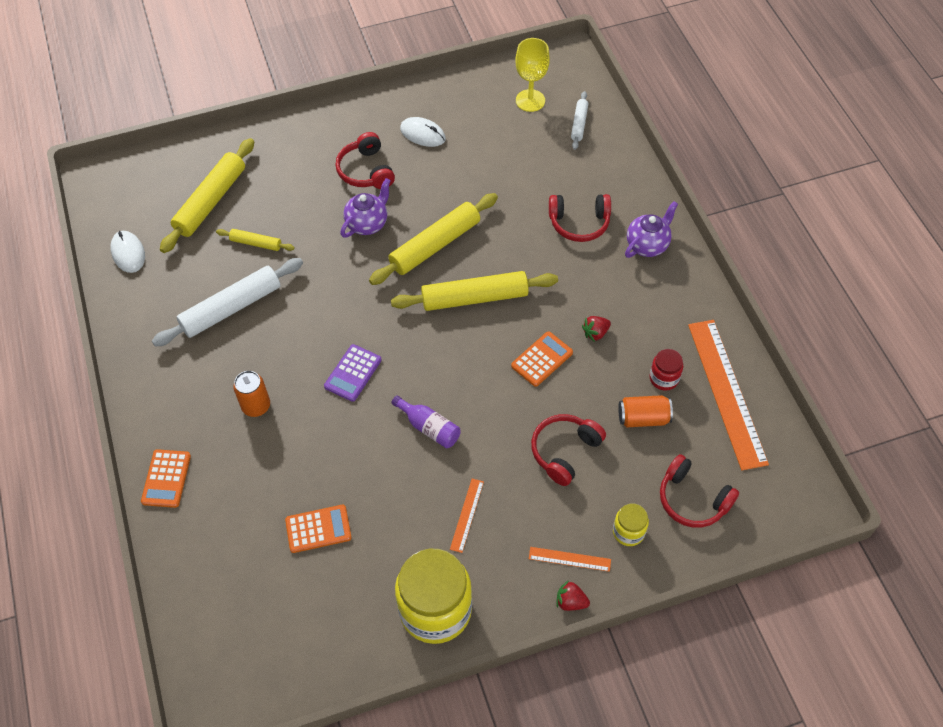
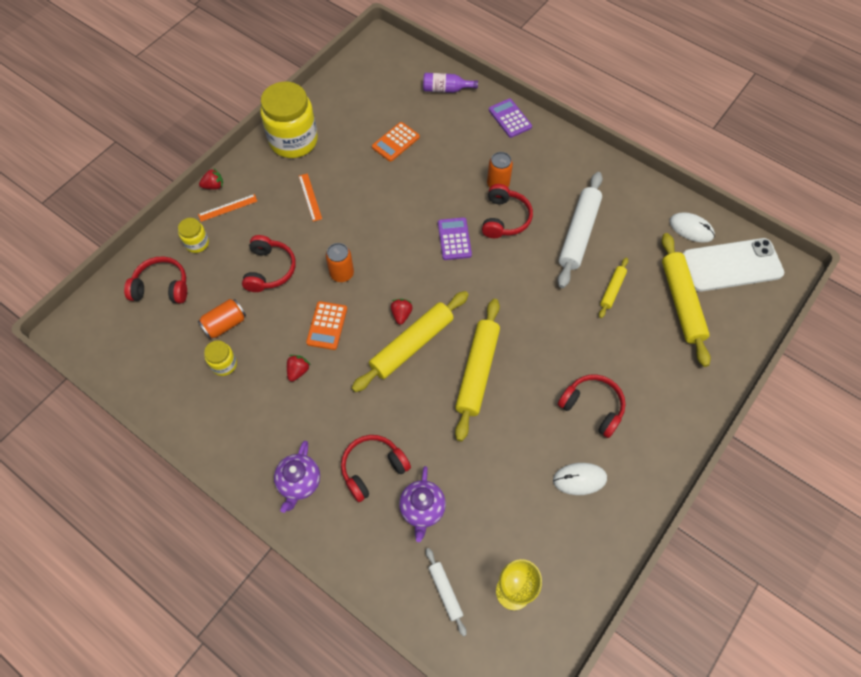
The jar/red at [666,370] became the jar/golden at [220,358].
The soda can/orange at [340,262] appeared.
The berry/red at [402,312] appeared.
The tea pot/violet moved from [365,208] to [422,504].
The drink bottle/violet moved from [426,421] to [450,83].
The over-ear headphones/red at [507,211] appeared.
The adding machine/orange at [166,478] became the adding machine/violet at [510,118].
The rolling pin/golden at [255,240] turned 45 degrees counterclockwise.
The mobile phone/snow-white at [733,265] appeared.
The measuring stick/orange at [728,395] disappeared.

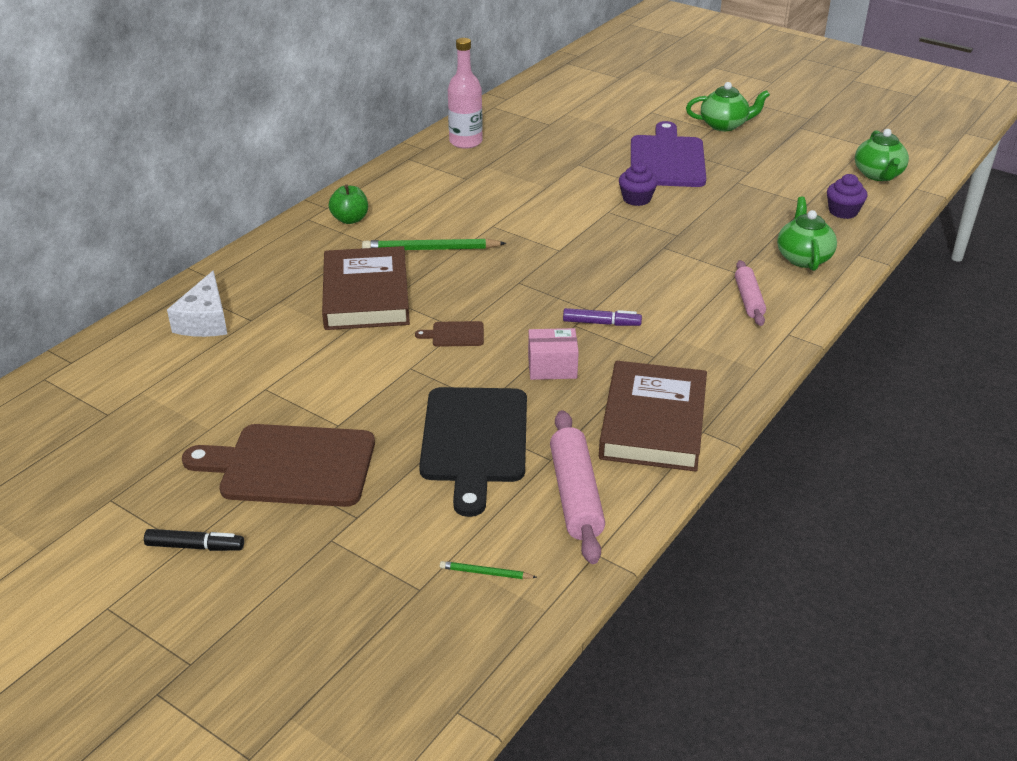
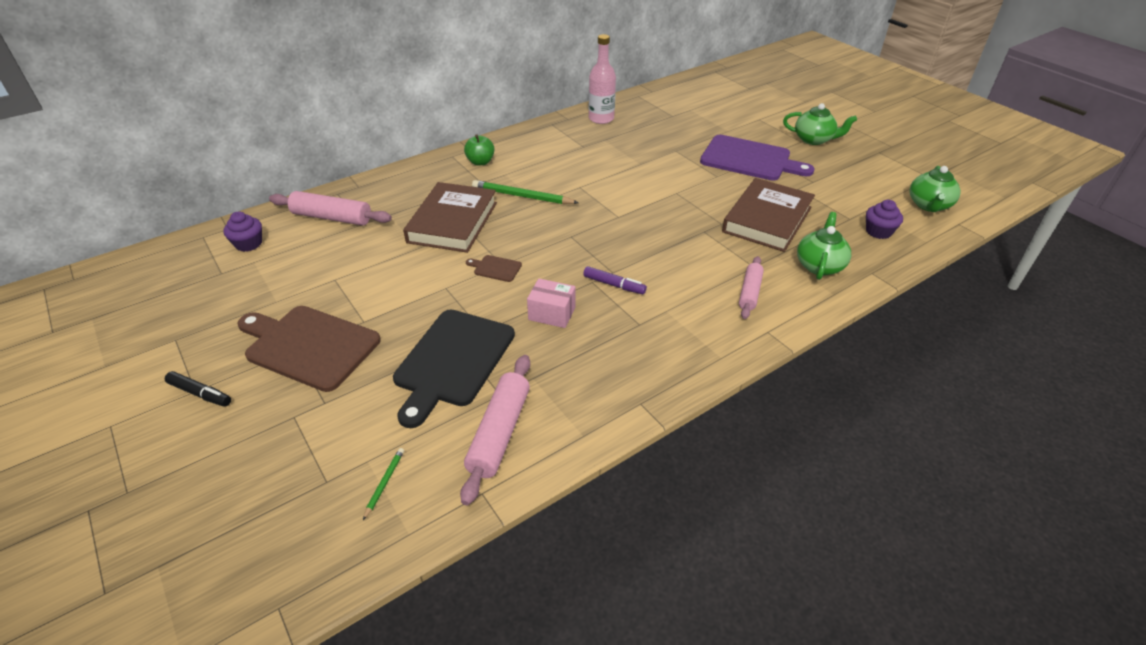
The cupcake/violet moved from [638,184] to [242,231].
The piece of cheese/snow-white at [197,303] was replaced by the rolling pin/pink at [330,208].
The pencil/emerald at [488,570] turned 75 degrees clockwise.
The cutting board/violet at [668,154] turned 90 degrees clockwise.
The hardcover/dark brown moved from [653,416] to [768,215].

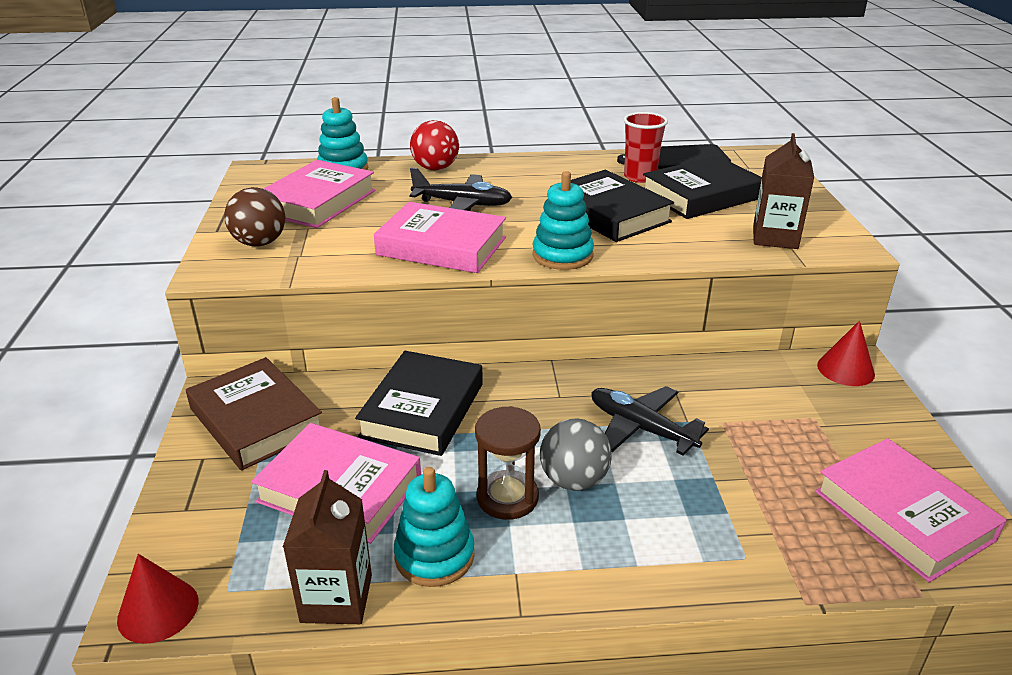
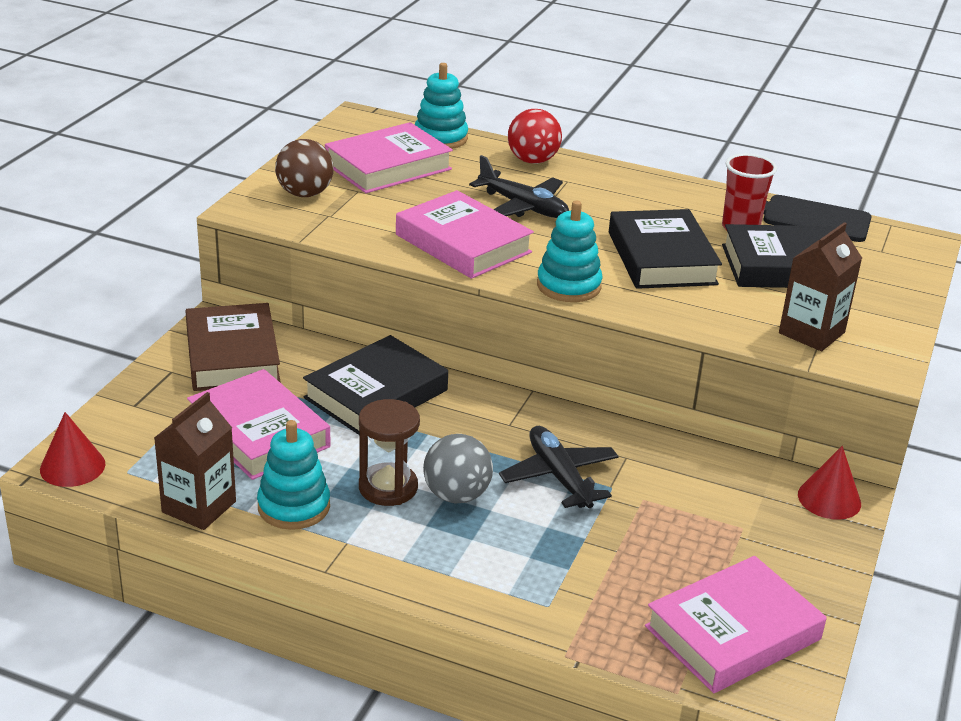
The hardcover/pink at [911,510] turned 60 degrees clockwise.

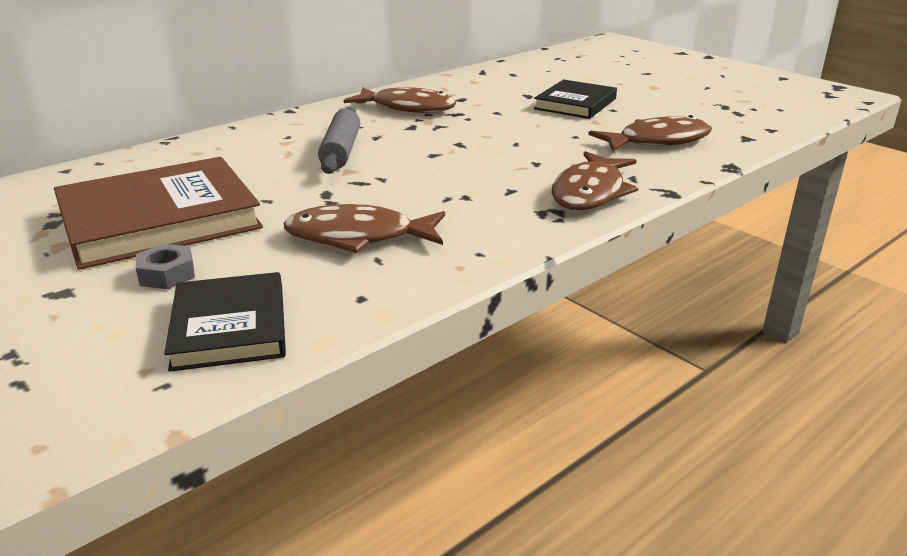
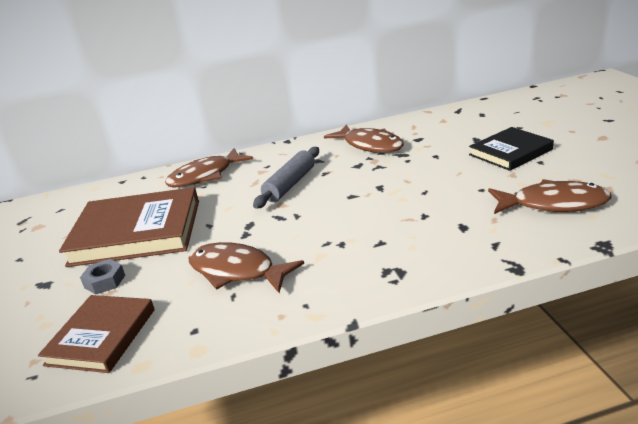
The hardcover/ebony at [225,322] became the hardcover/dark brown at [96,334].
The fish/dark brown moved from [595,180] to [209,168].

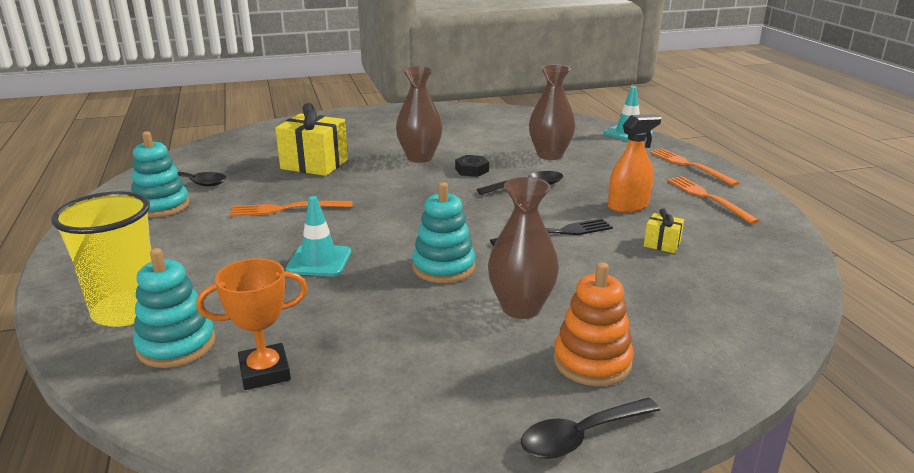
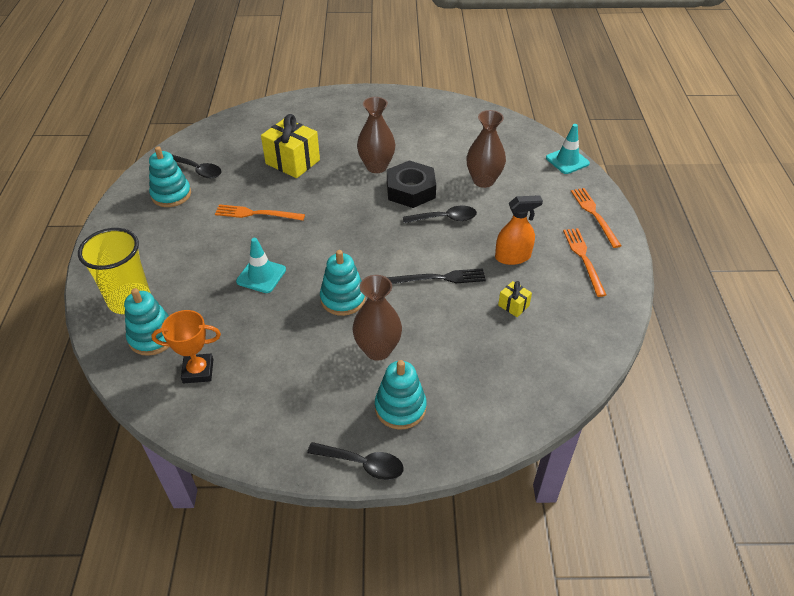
The teaspoon/ebony at [590,428] turned 150 degrees counterclockwise.
The ring stacker/orange at [593,324] became the ring stacker/aqua at [401,395].
The hexagon nut/ebony at [472,166] changed to 1.95 times the size.

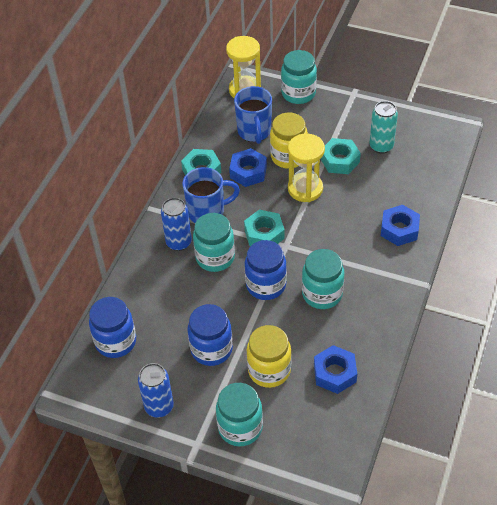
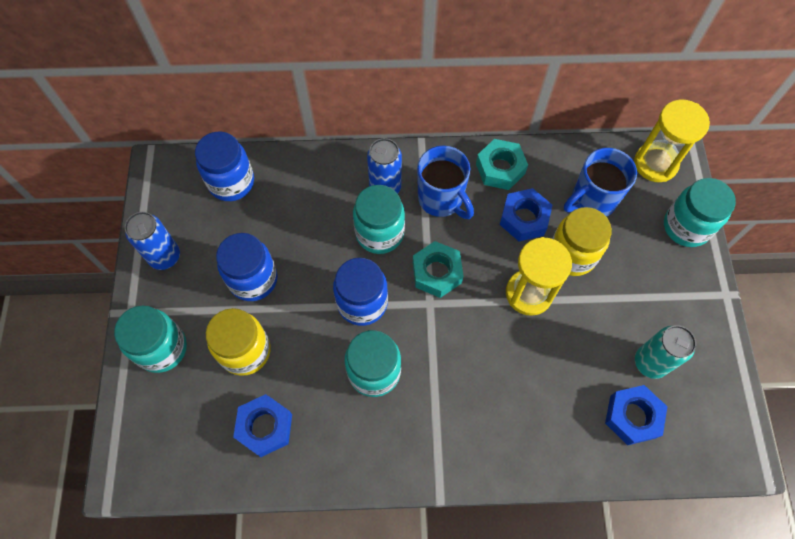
The hexagon nut/cobalt moved from [400,225] to [636,415].
The hexagon nut/aqua at [341,156] disappeared.

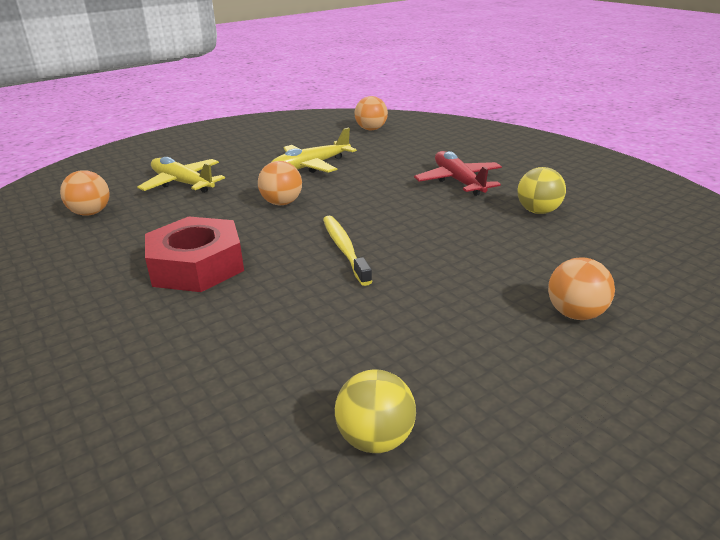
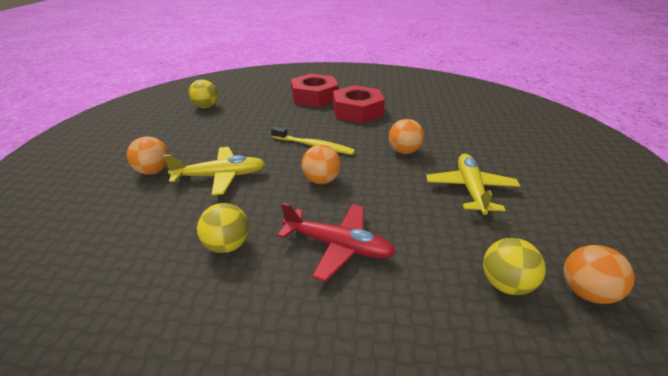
The toy plane/golden moved from [181,175] to [214,171].
The hexagon nut/red at [315,90] appeared.
The ball/orange moved from [85,193] to [321,164].
The ball/golden at [514,266] appeared.

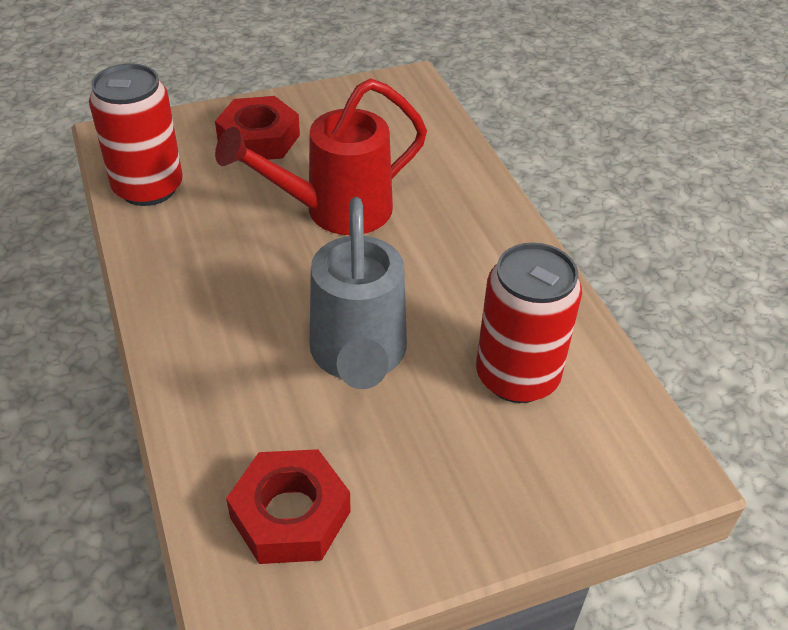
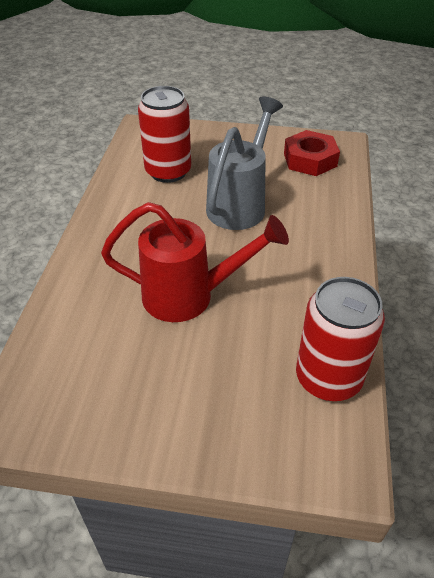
The hexagon nut/red at [257,129] disappeared.

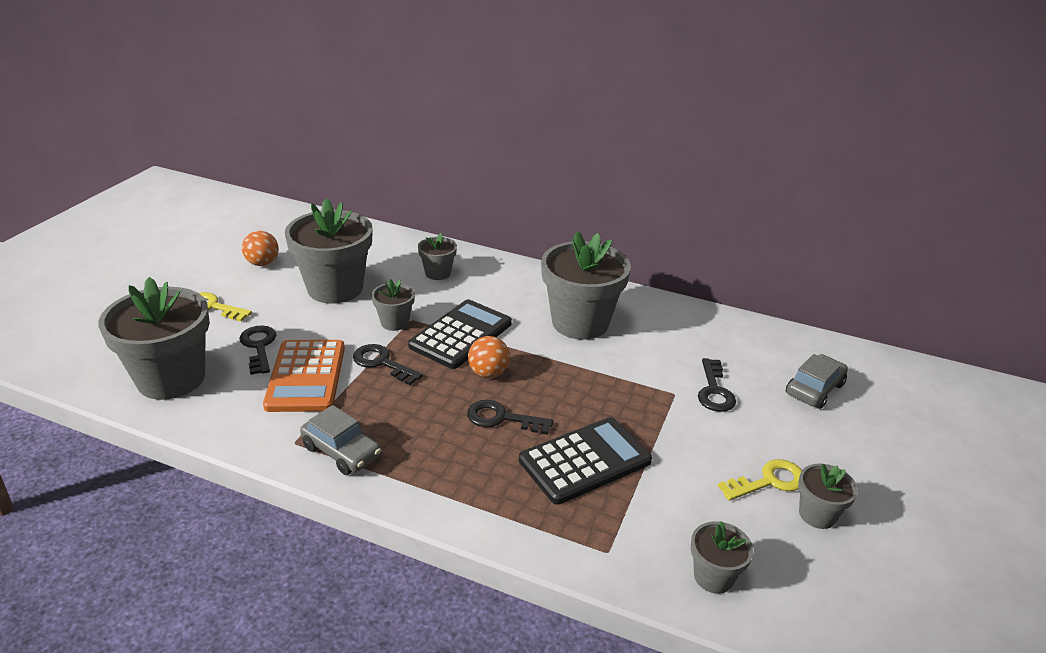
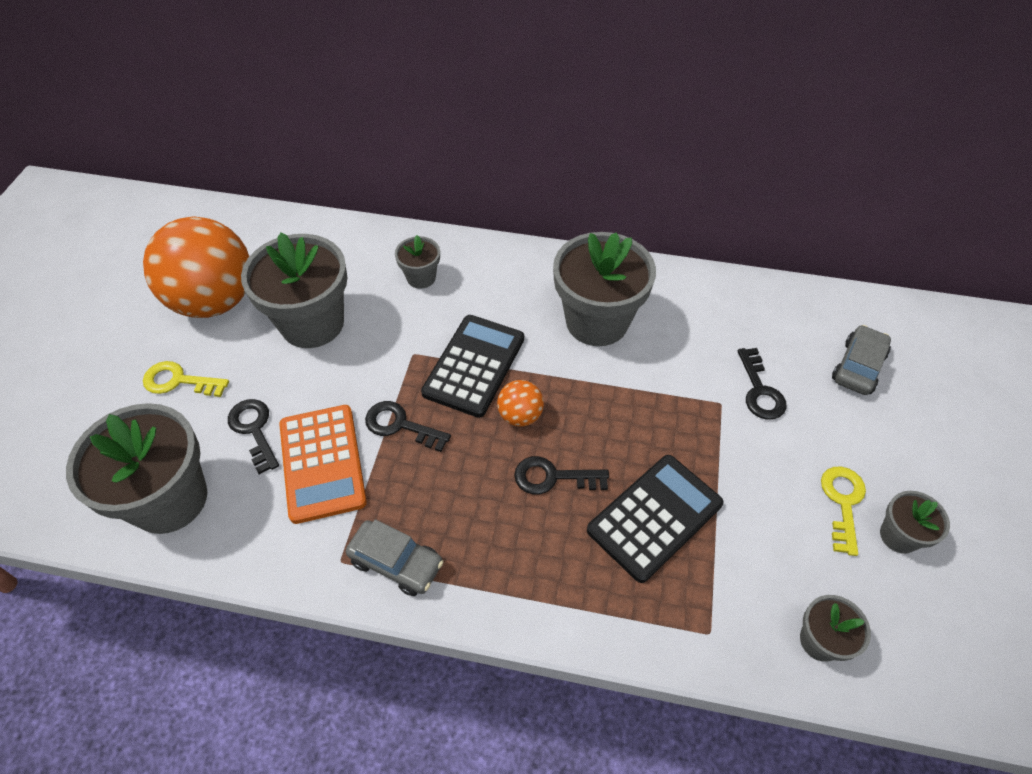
The ball/orange at [260,248] changed to 2.32 times the size.
The door key/golden at [760,480] turned 45 degrees counterclockwise.
The plant pot/ash-grey at [393,305] disappeared.

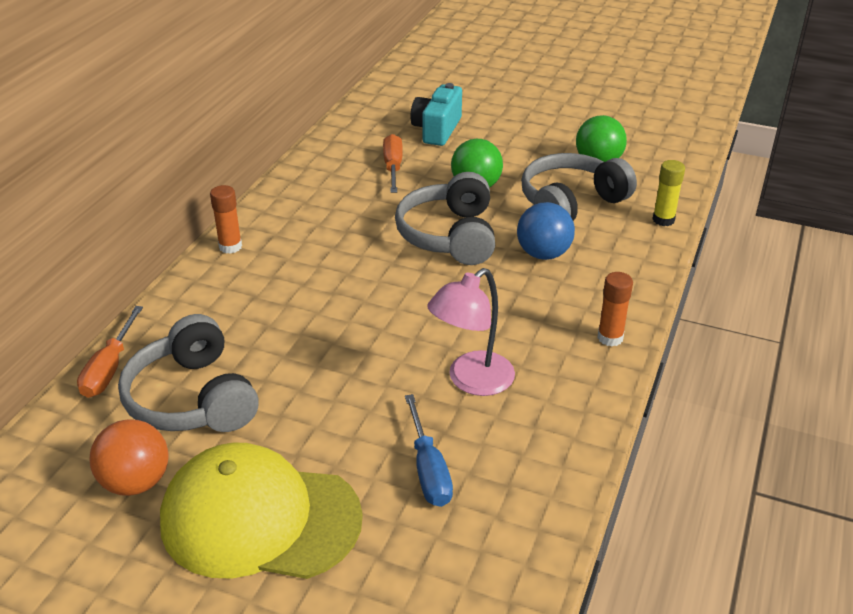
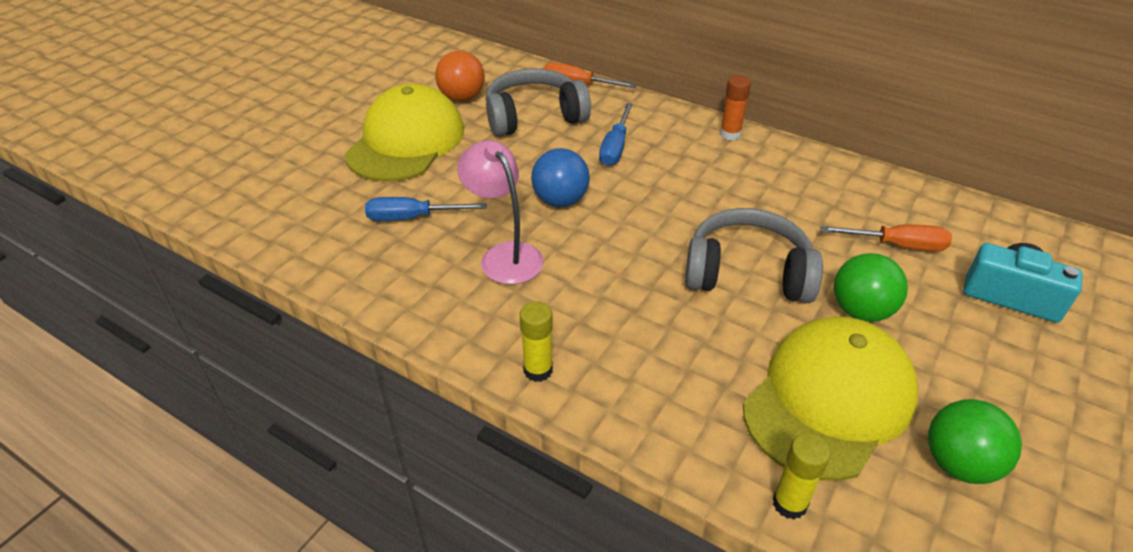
The stick of glue/orange at [615,309] became the stick of glue/golden at [536,341].
The ball/cobalt moved from [546,231] to [560,177].
The screwdriver/cobalt at [616,134] appeared.
The over-ear headphones/ash-grey at [579,187] was replaced by the peaked cap/golden at [830,398].

